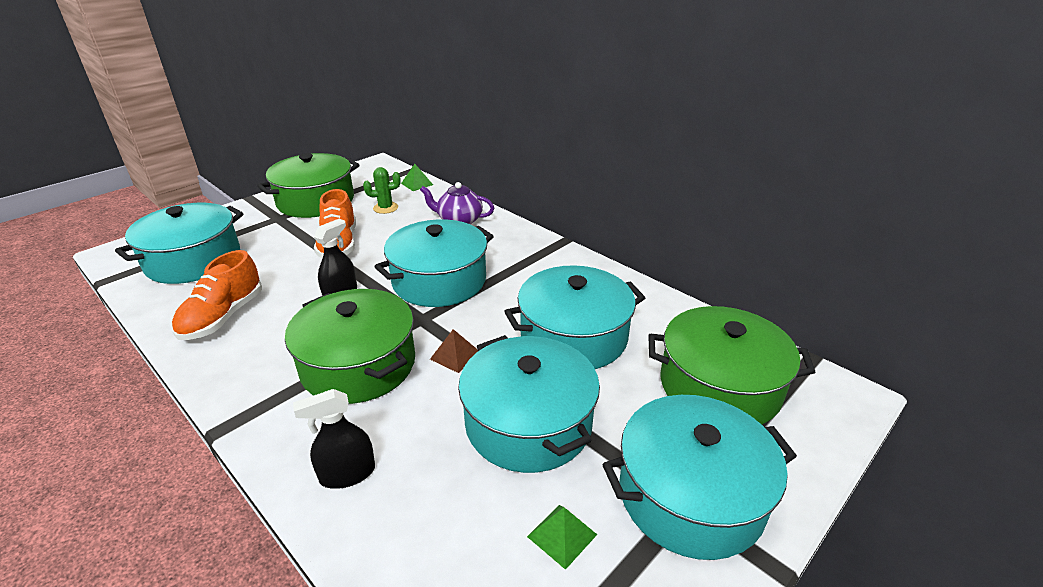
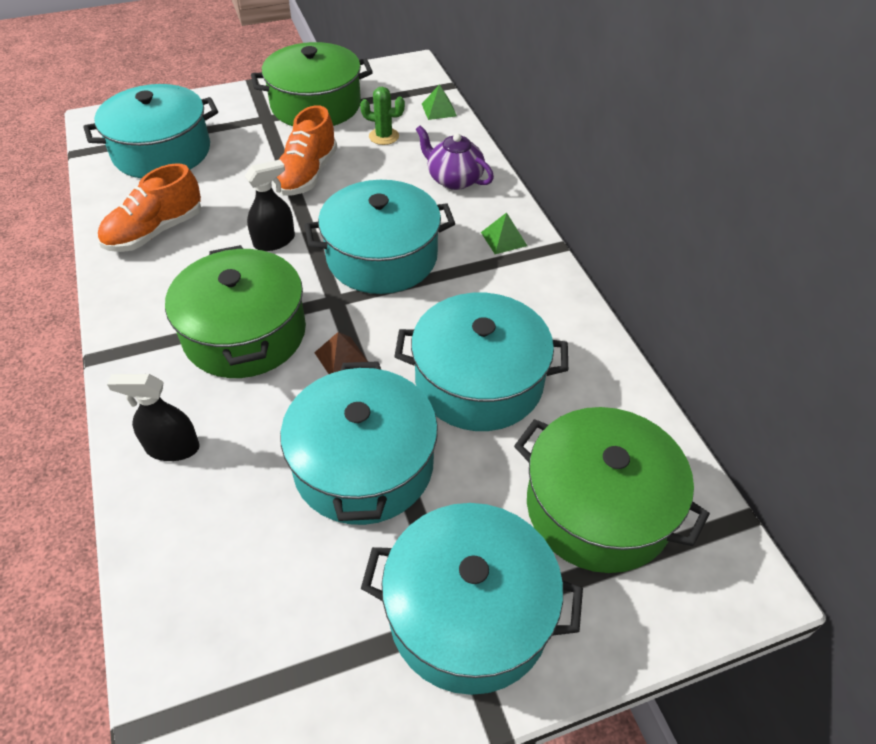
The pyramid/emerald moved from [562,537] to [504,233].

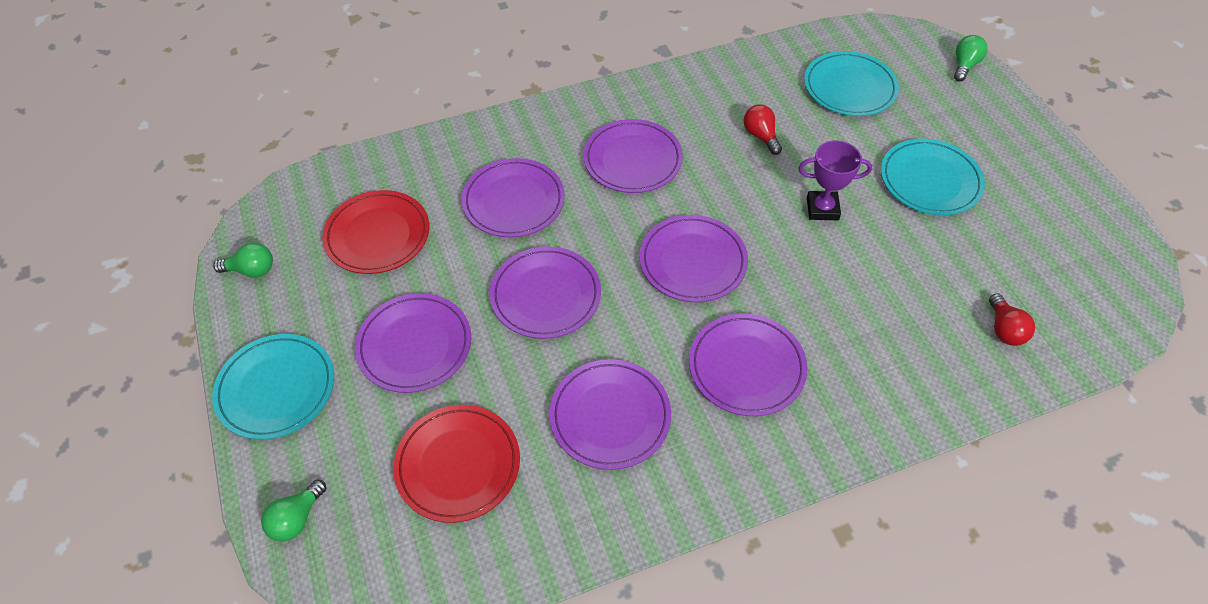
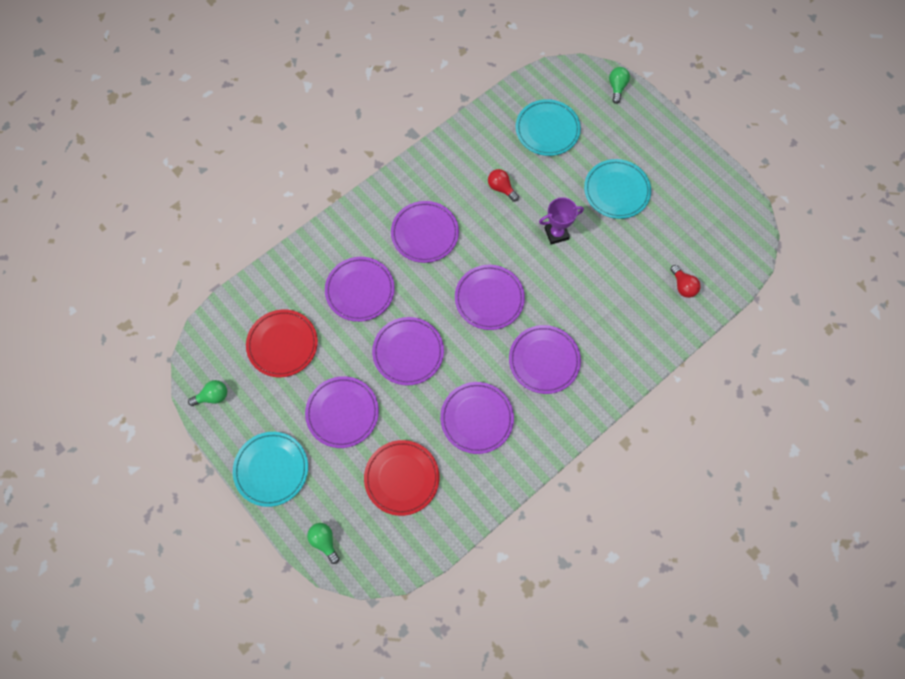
The bulb/emerald at [293,511] turned 135 degrees clockwise.

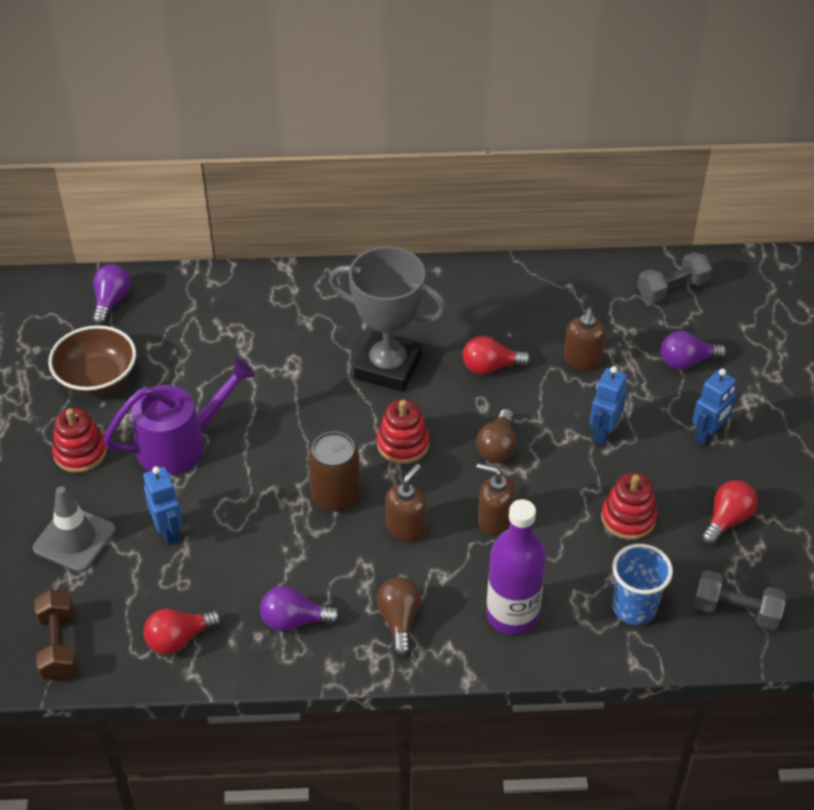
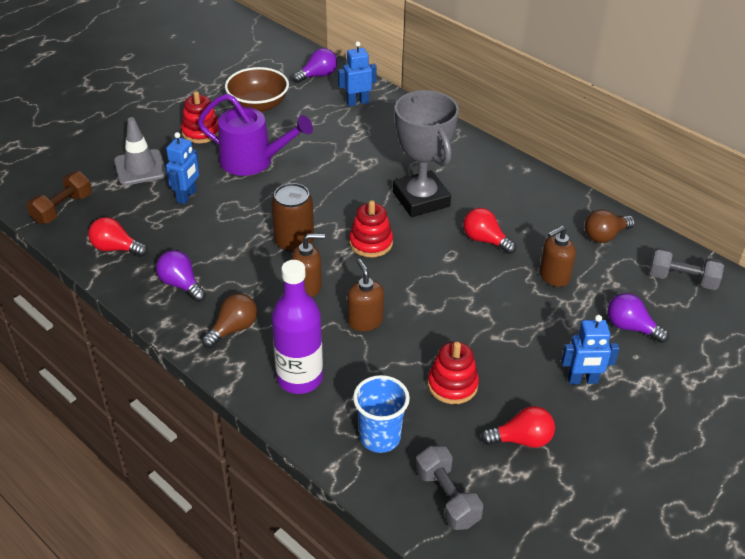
The toy robot/cobalt moved from [608,405] to [357,73].
The bulb/dark brown moved from [496,435] to [610,226].

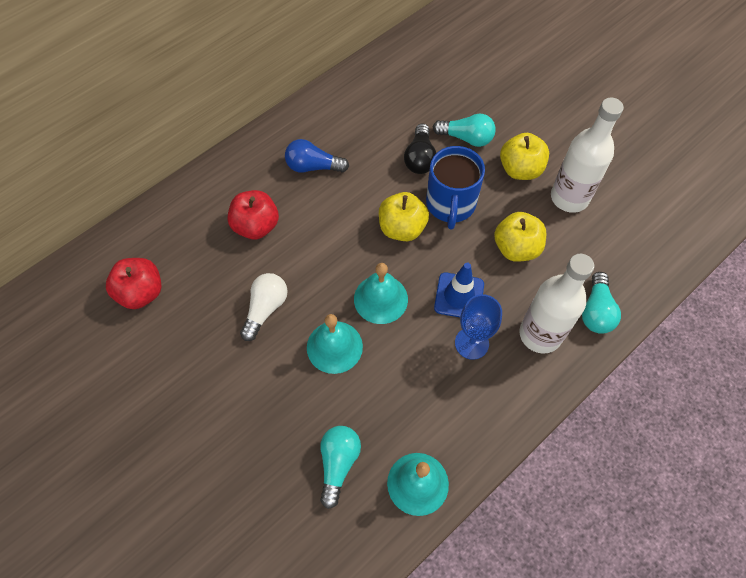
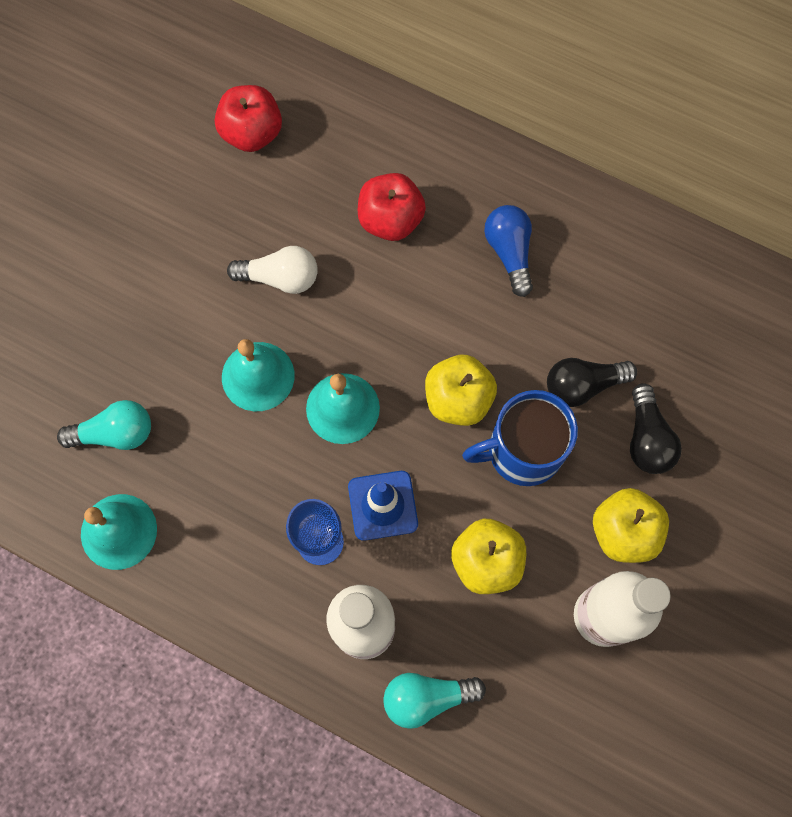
The bulb/aqua at [464,130] became the bulb/ebony at [656,428].

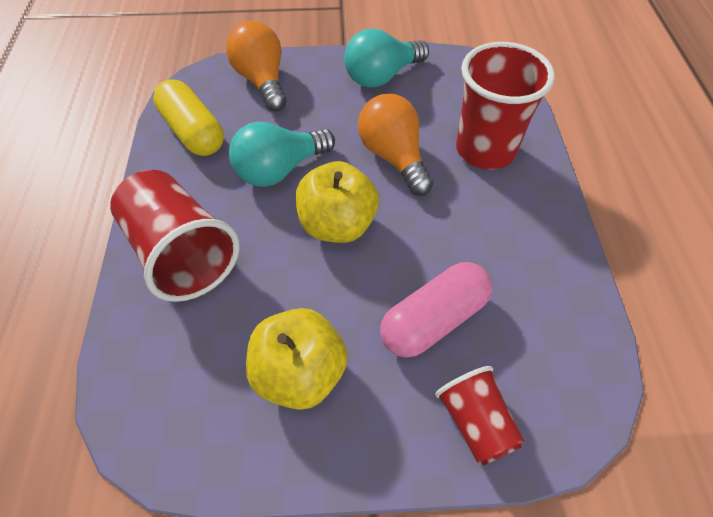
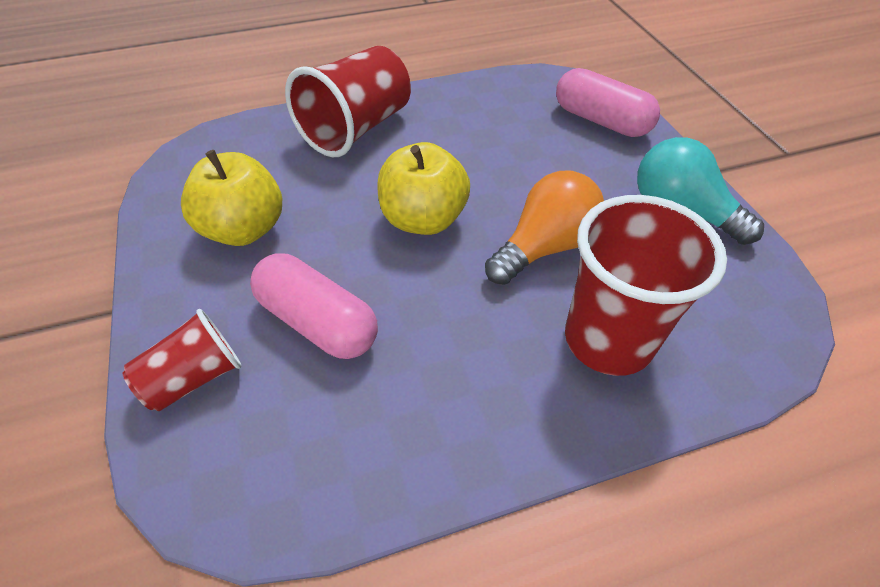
The bulb/orange at [256,66] was replaced by the pill shape/pink at [608,102].
The pill shape/golden at [188,117] disappeared.
The bulb/aqua at [282,154] disappeared.

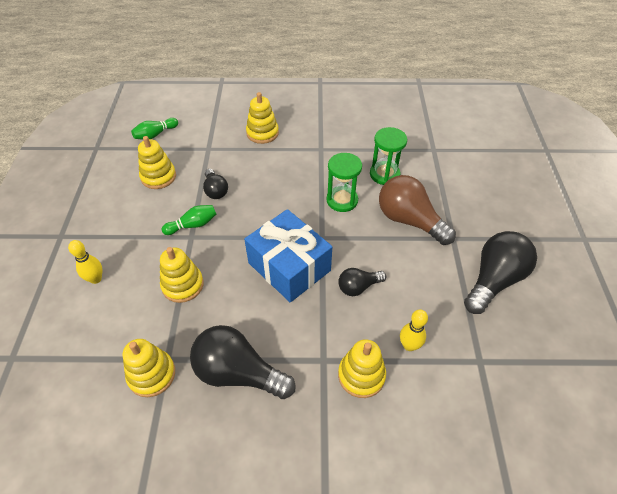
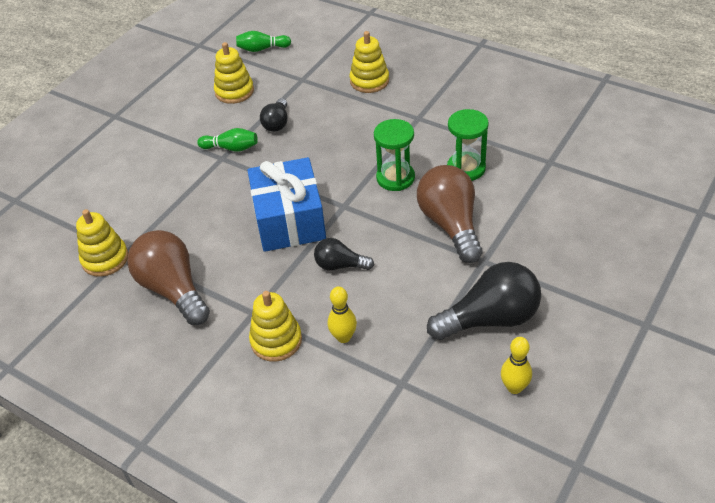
The bulb/ebony at [242,362] became the bulb/dark brown at [168,277].
The skittle/golden moved from [85,262] to [516,365].
The ring stacker/golden at [182,275] disappeared.

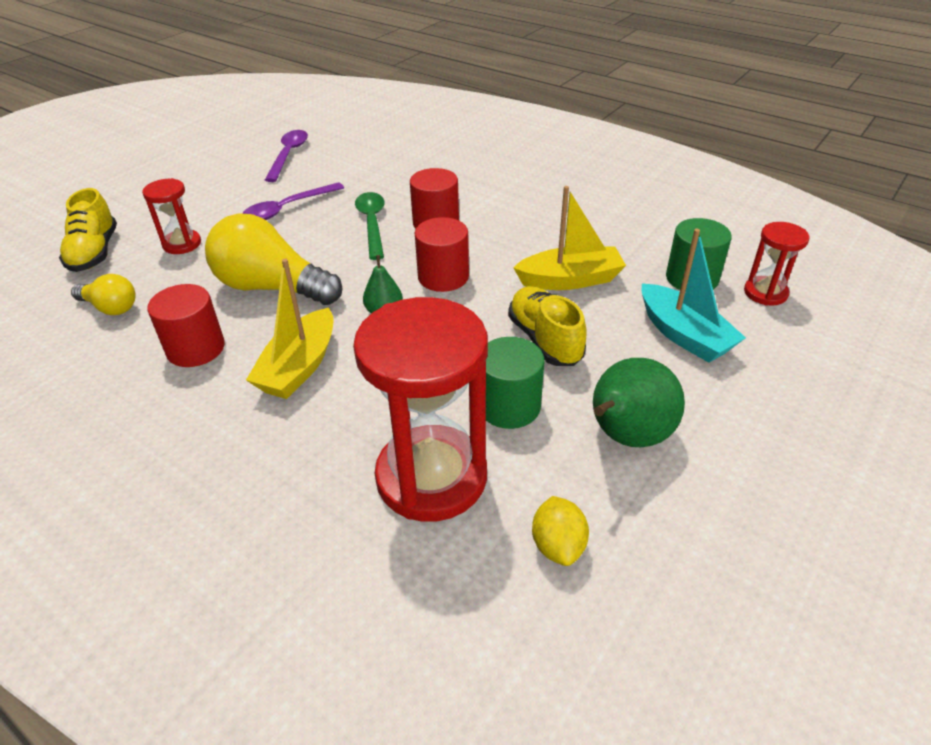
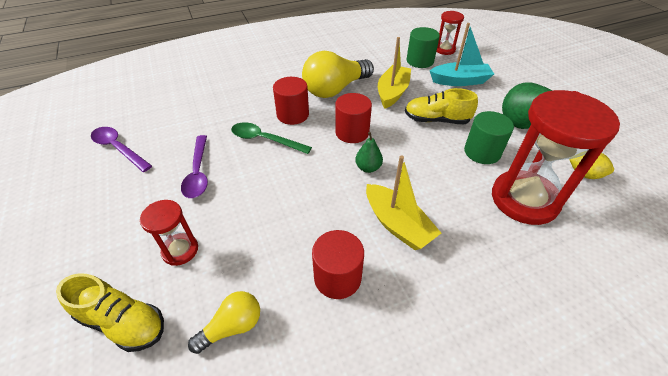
The bulb/golden moved from [273,259] to [338,74].

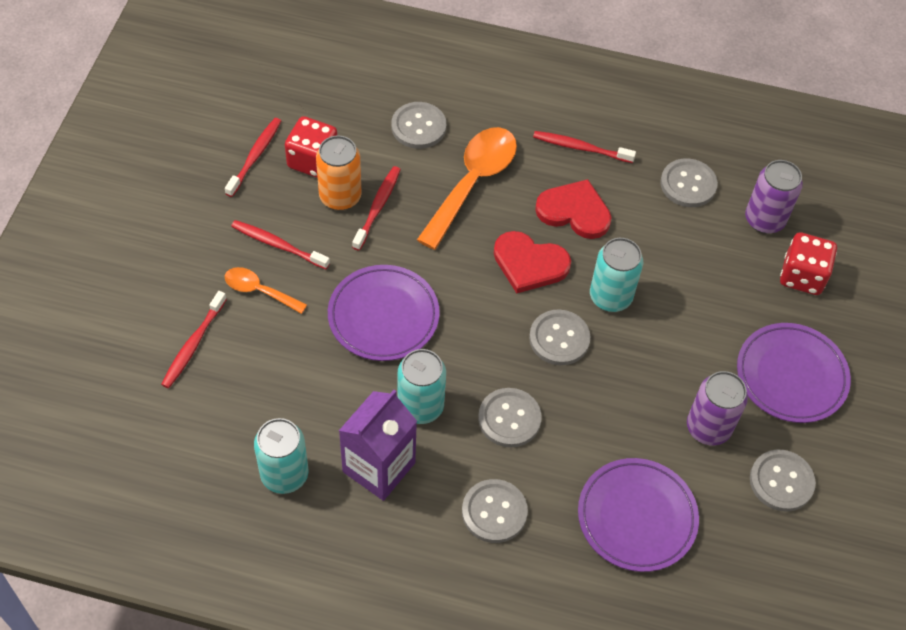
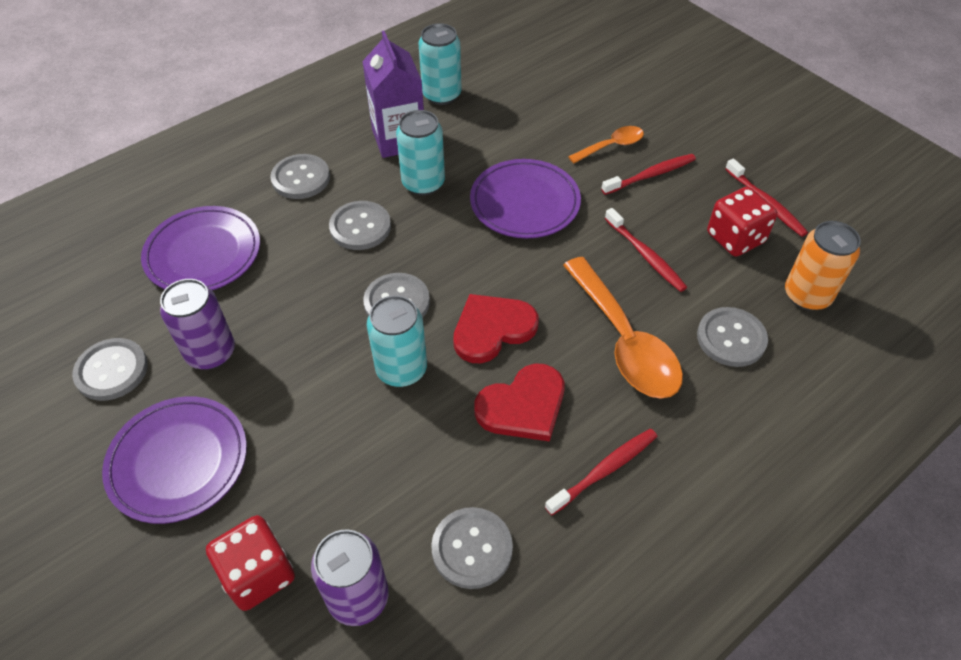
The soda can/orange moved from [339,173] to [823,266].
The toothbrush/red at [194,339] disappeared.

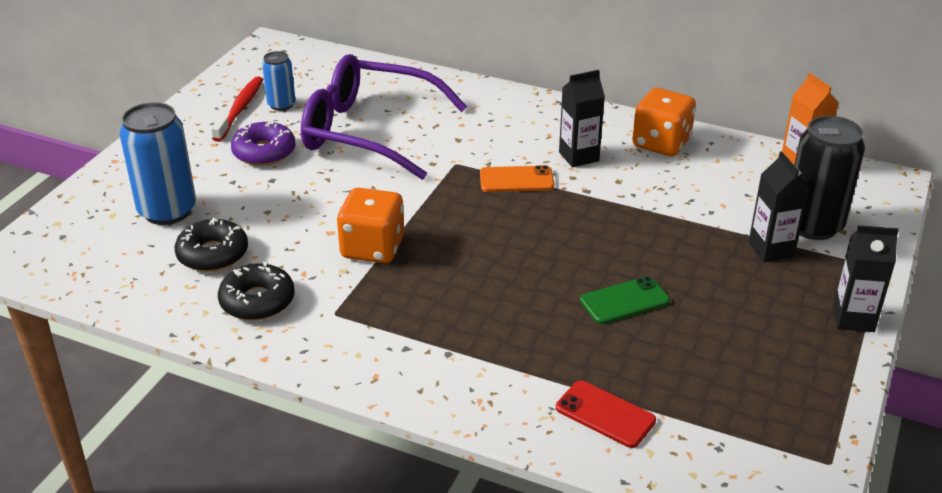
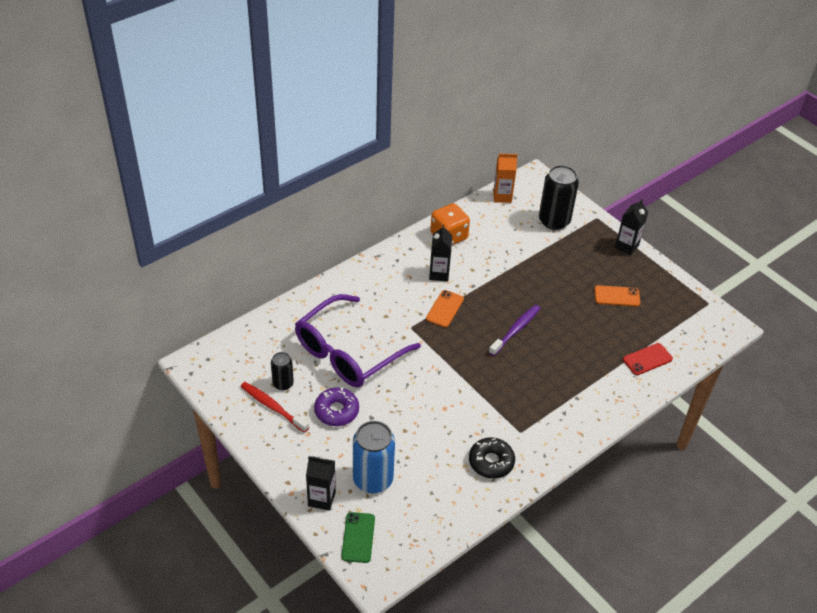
The soda can/cobalt at [278,81] became the soda can/ebony at [282,371].
The milk carton/ebony moved from [779,206] to [321,483].
The mobile phone/emerald moved from [625,300] to [358,537].
The toothbrush/violet at [514,330] appeared.
The mobile phone/orange at [617,296] appeared.
The doughnut/ebony at [211,245] disappeared.
The die/orange at [370,225] disappeared.

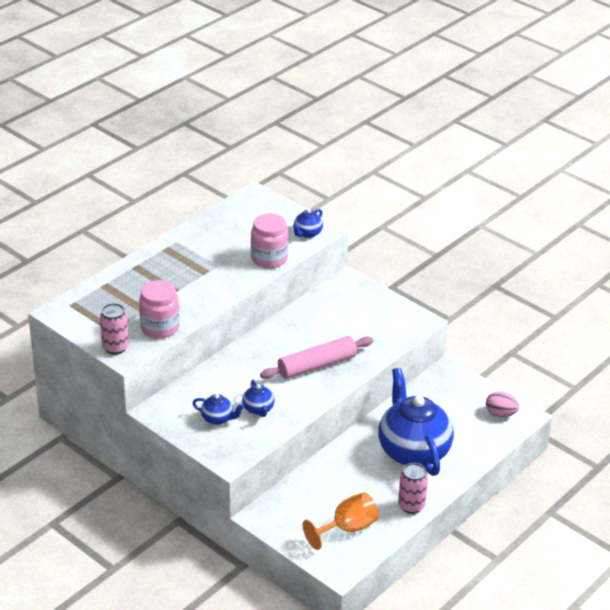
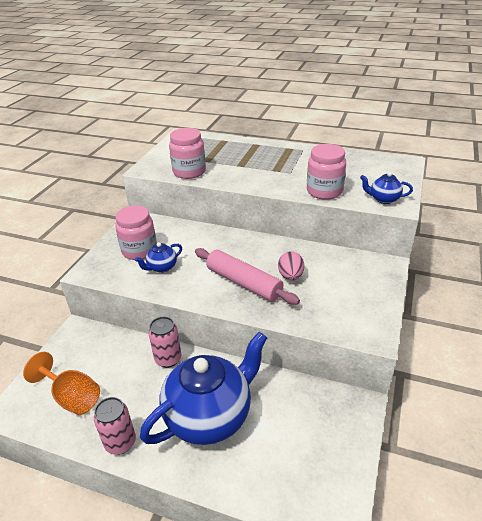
The tea pot/cobalt at [218,409] was replaced by the jar/pink at [136,232].
The soda can/pink moved from [114,329] to [164,342].
The egg shape/pink moved from [502,404] to [291,266].

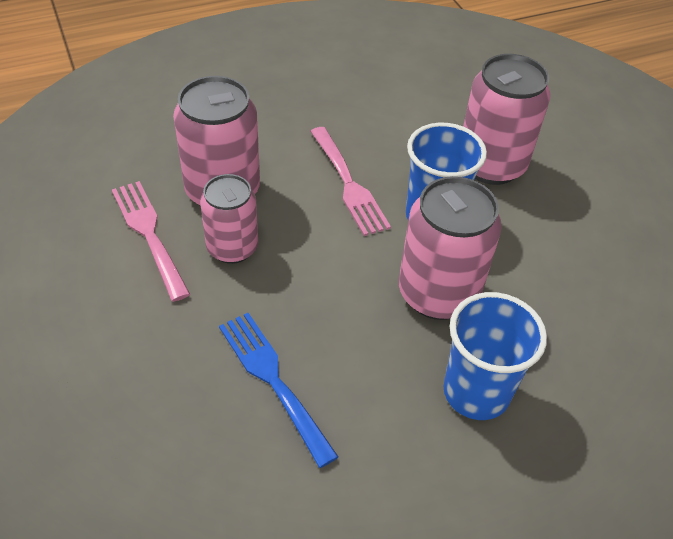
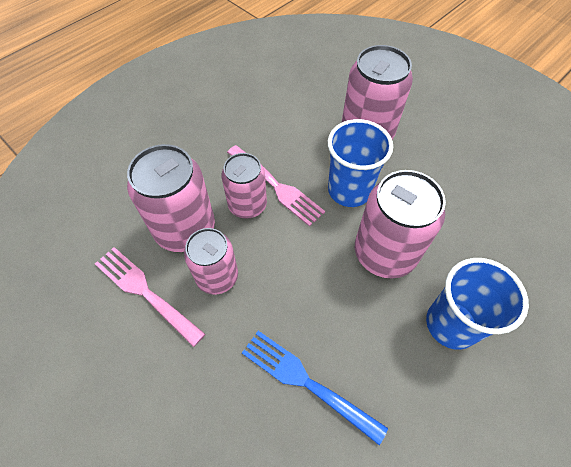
The soda can/pink at [244,186] appeared.

